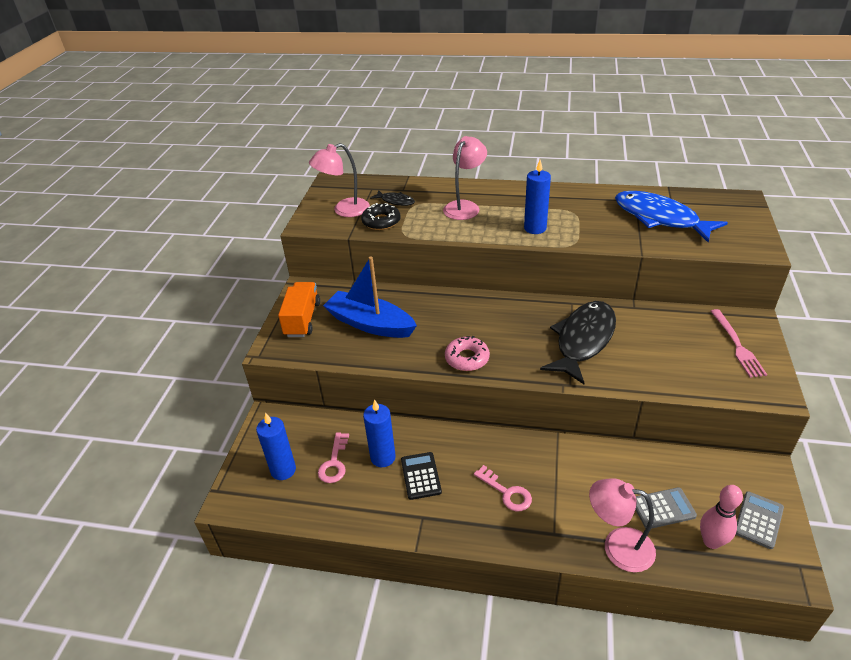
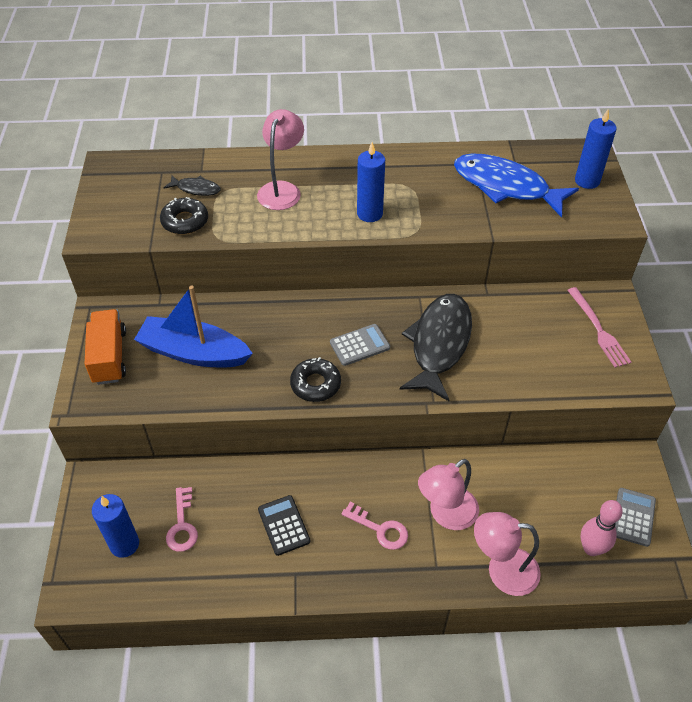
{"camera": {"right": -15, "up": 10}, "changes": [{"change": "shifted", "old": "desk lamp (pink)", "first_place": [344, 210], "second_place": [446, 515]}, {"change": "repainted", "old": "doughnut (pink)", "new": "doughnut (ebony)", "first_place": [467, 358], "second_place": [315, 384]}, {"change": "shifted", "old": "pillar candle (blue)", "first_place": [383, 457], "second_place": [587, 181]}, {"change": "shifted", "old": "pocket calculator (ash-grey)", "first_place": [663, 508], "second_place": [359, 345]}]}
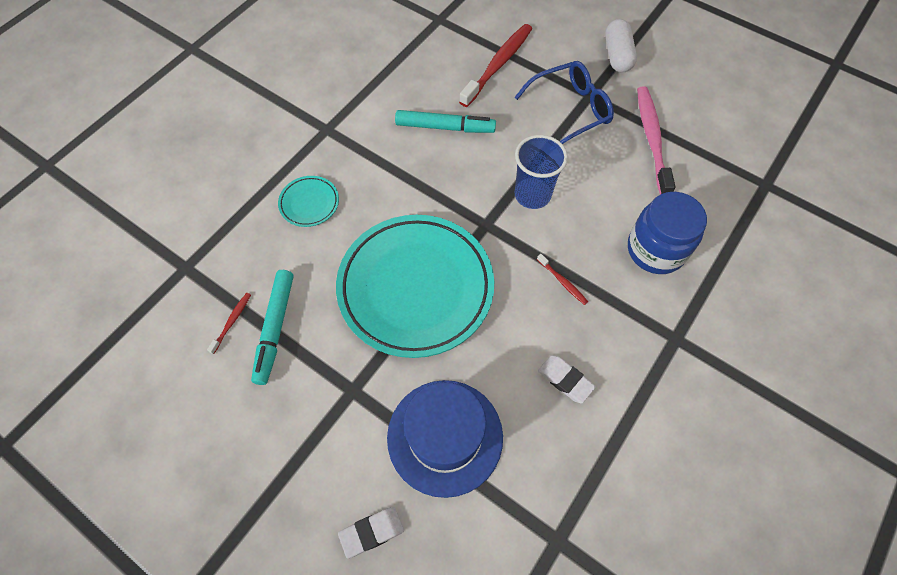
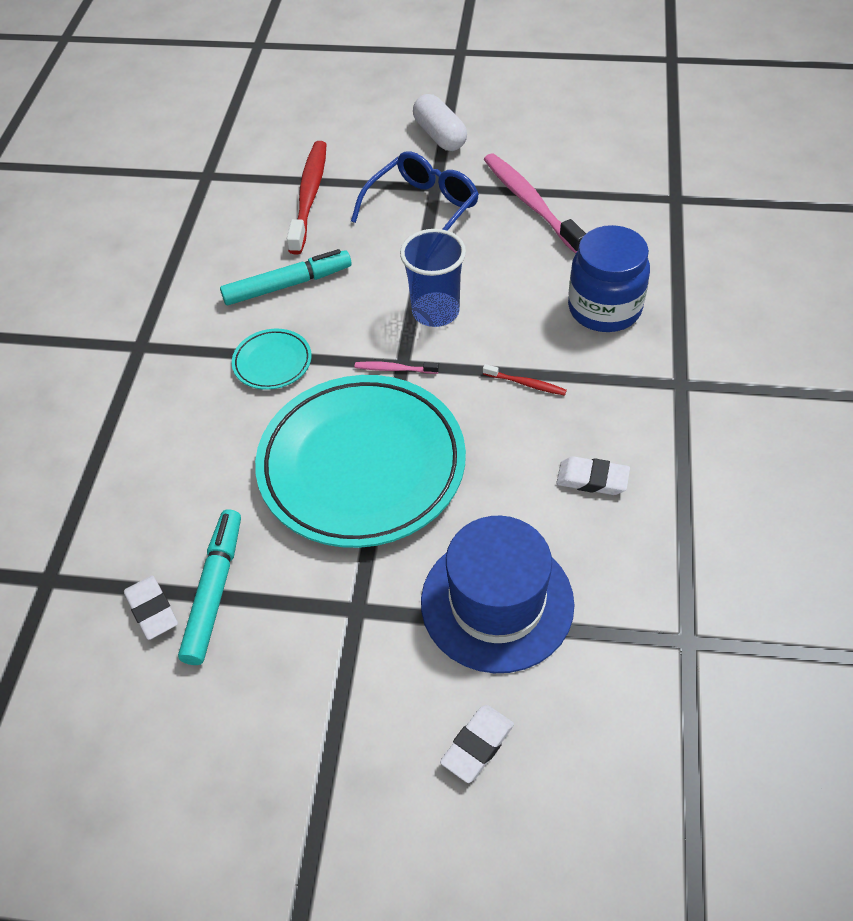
{"camera": {"right": -25, "up": -10}, "changes": [{"change": "shifted", "old": "plate (aqua)", "first_place": [309, 203], "second_place": [272, 362]}, {"change": "rotated", "old": "marker (aqua)", "first_place": [275, 329], "second_place": [214, 591], "degrees": -150}, {"change": "swapped", "old": "toothbrush (red)", "new": "eraser (pure white)", "first_place": [232, 322], "second_place": [152, 610]}, {"change": "new", "new": "toothbrush (pink)", "second_place": [394, 369]}]}
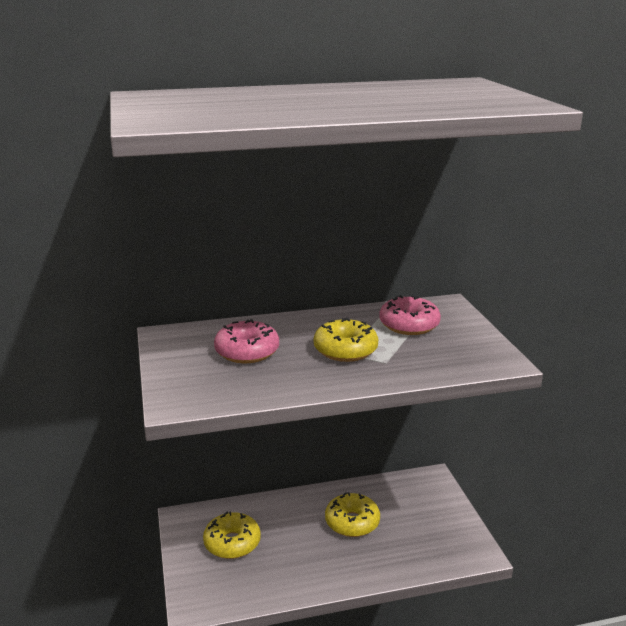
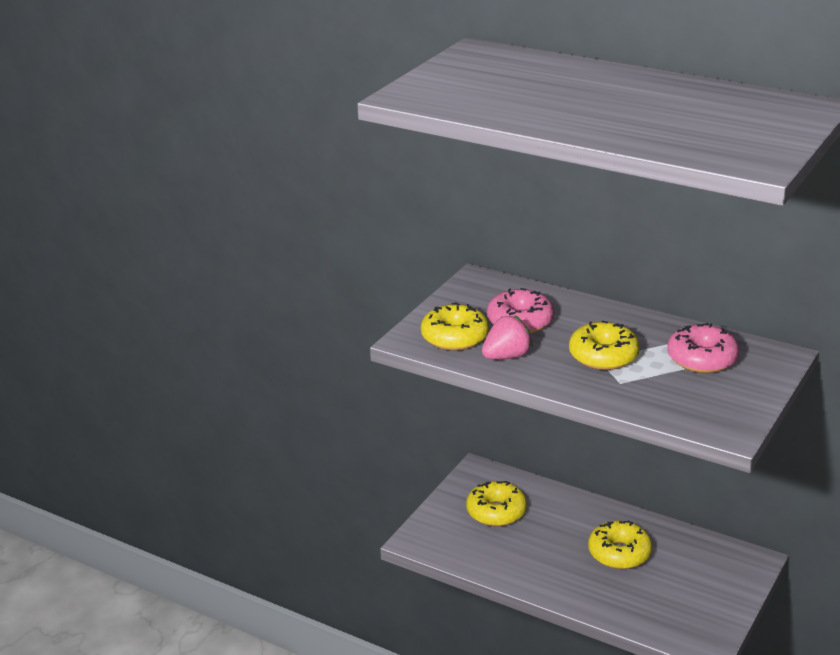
{"camera": {"right": 45, "up": 5}, "changes": [{"change": "new", "new": "doughnut (yellow)", "second_place": [454, 337]}, {"change": "new", "new": "toy strawberry (pink)", "second_place": [507, 356]}]}
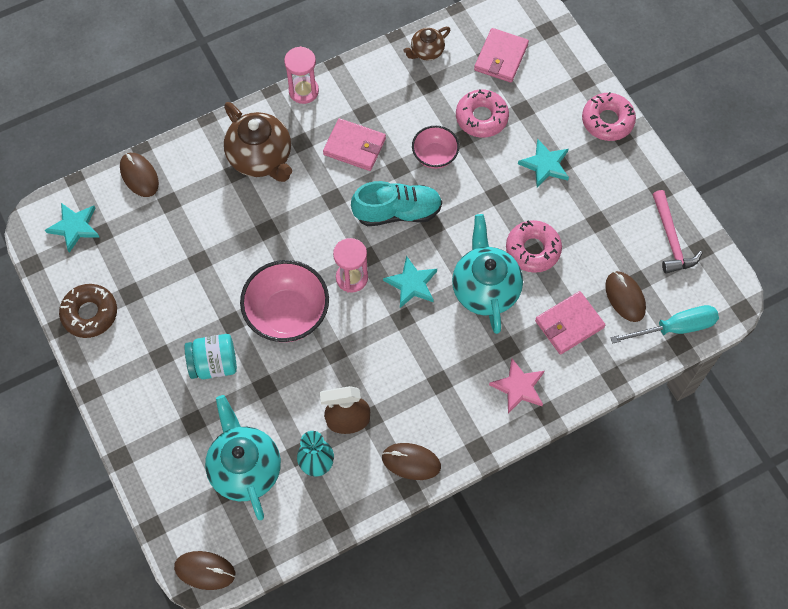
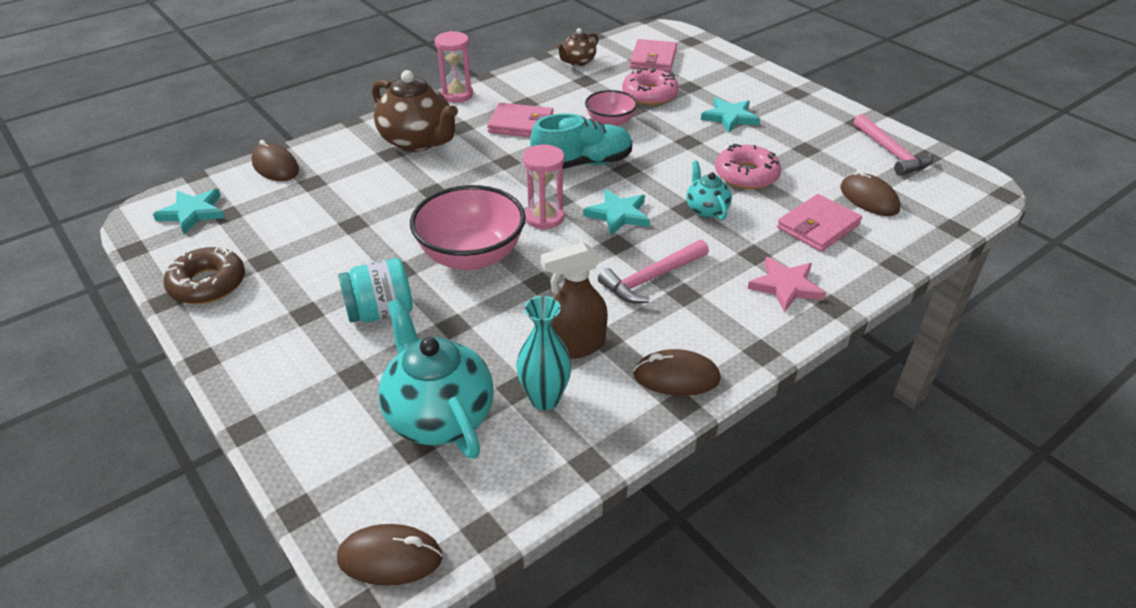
{"camera": {"right": -10, "up": -25}, "changes": [{"change": "gone", "old": "doughnut (pink)", "first_place": [607, 121]}, {"change": "scaled", "old": "china teapot (aqua)", "first_place": [485, 289], "second_place": [706, 209], "factor": 0.53}, {"change": "gone", "old": "flat screwdriver (aqua)", "first_place": [675, 328]}, {"change": "new", "new": "carpenter's hammer (pink)", "second_place": [651, 278]}]}
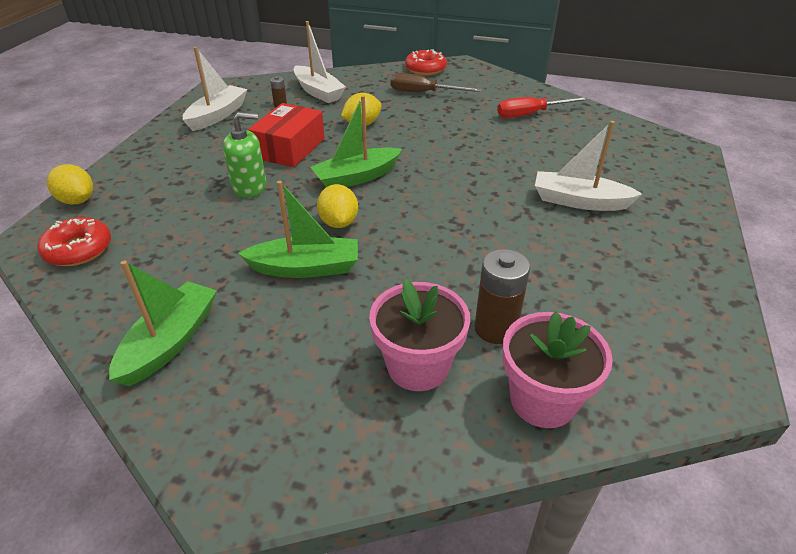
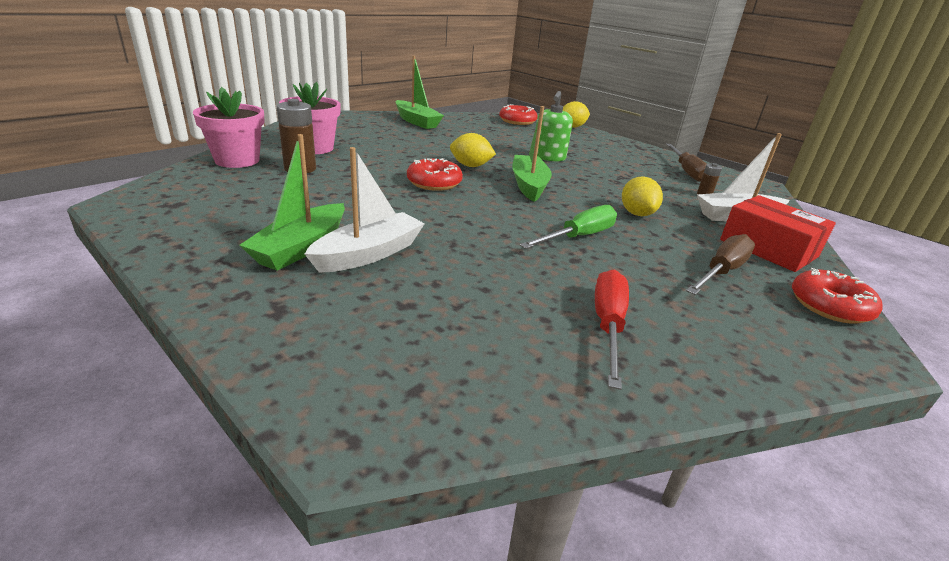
{"camera": {"right": 115, "up": -10}, "changes": [{"change": "swapped", "old": "toy boat (pure white)", "new": "flat screwdriver (brown)", "first_place": [217, 115], "second_place": [686, 171]}, {"change": "shifted", "old": "package (red)", "first_place": [289, 148], "second_place": [768, 248]}, {"change": "shifted", "old": "toy boat (emerald)", "first_place": [305, 268], "second_place": [301, 248]}, {"change": "new", "new": "doughnut (red)", "second_place": [434, 183]}, {"change": "new", "new": "flat screwdriver (emerald)", "second_place": [579, 237]}]}
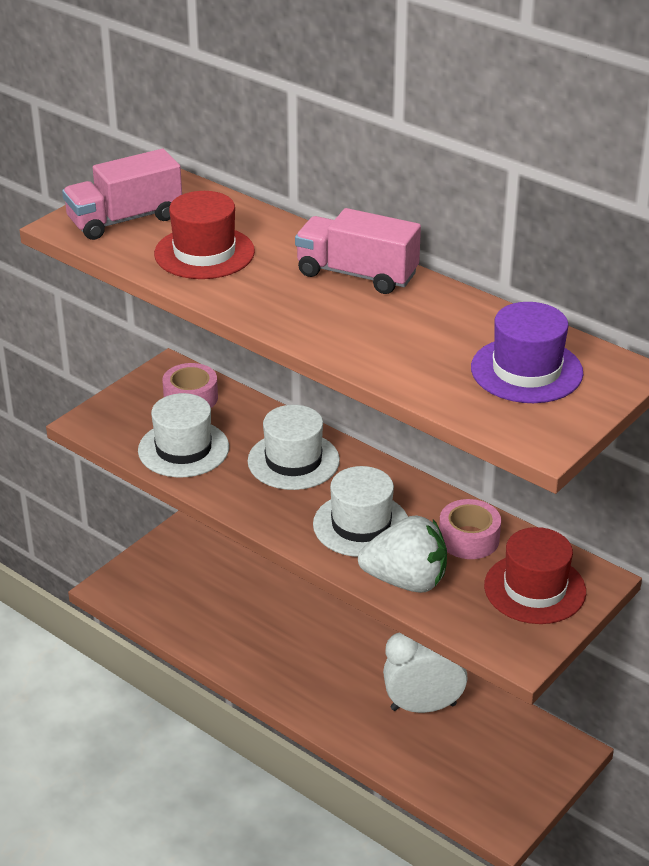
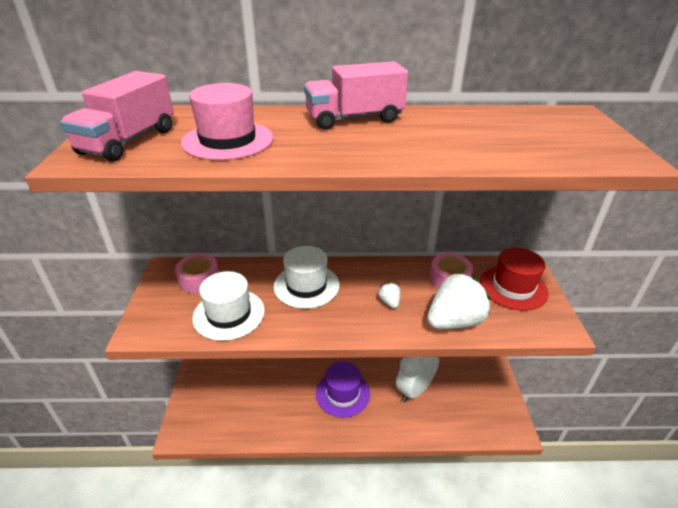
{"camera": {"right": -40, "up": 0}, "changes": [{"change": "repainted", "old": "top hat (red)", "new": "top hat (pink)", "first_place": [204, 253], "second_place": [228, 140]}, {"change": "shifted", "old": "top hat (violet)", "first_place": [526, 370], "second_place": [342, 393]}, {"change": "swapped", "old": "top hat (pure white)", "new": "toy strawberry (pure white)", "first_place": [361, 525], "second_place": [389, 302]}]}
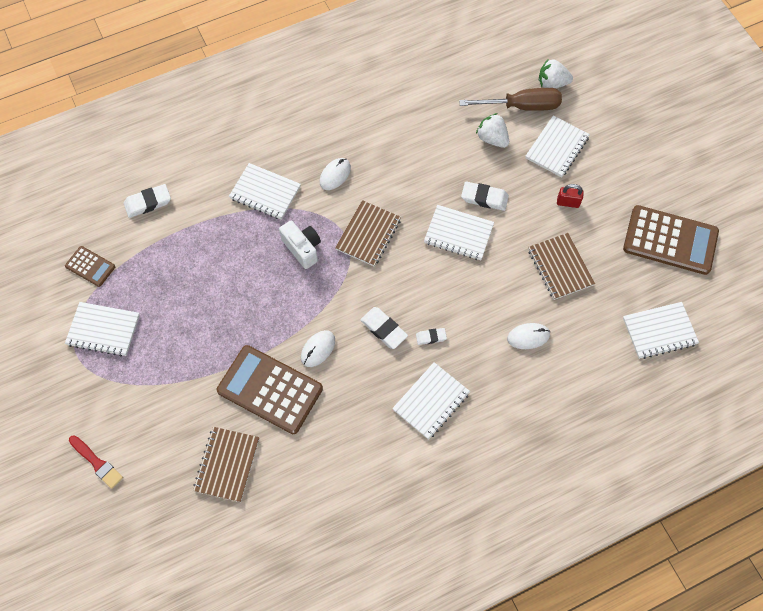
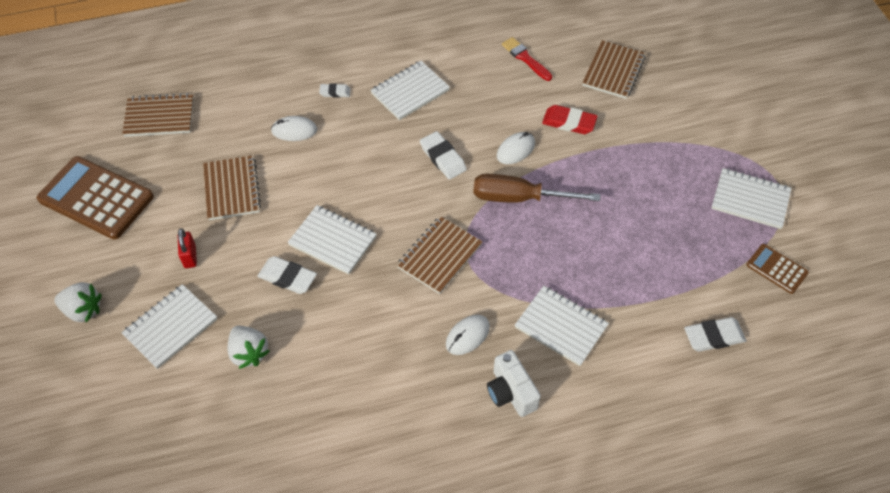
{"camera": {"right": -170, "up": -10}, "changes": [{"change": "shifted", "old": "toy strawberry (pure white)", "first_place": [552, 83], "second_place": [83, 310]}, {"change": "shifted", "old": "flat screwdriver (brown)", "first_place": [522, 106], "second_place": [519, 198]}, {"change": "rotated", "old": "padlock (red)", "first_place": [568, 202], "second_place": [190, 257], "degrees": 60}, {"change": "shifted", "old": "compact camera (pure white)", "first_place": [302, 248], "second_place": [511, 392]}, {"change": "repainted", "old": "notepad (pure white)", "new": "notepad (brown)", "first_place": [659, 331], "second_place": [159, 117]}, {"change": "shifted", "old": "eraser (pure white)", "first_place": [431, 337], "second_place": [335, 92]}, {"change": "swapped", "old": "pocket calculator (brown)", "new": "eraser (red)", "first_place": [270, 389], "second_place": [569, 122]}, {"change": "shifted", "old": "paint brush (red)", "first_place": [97, 463], "second_place": [525, 58]}]}
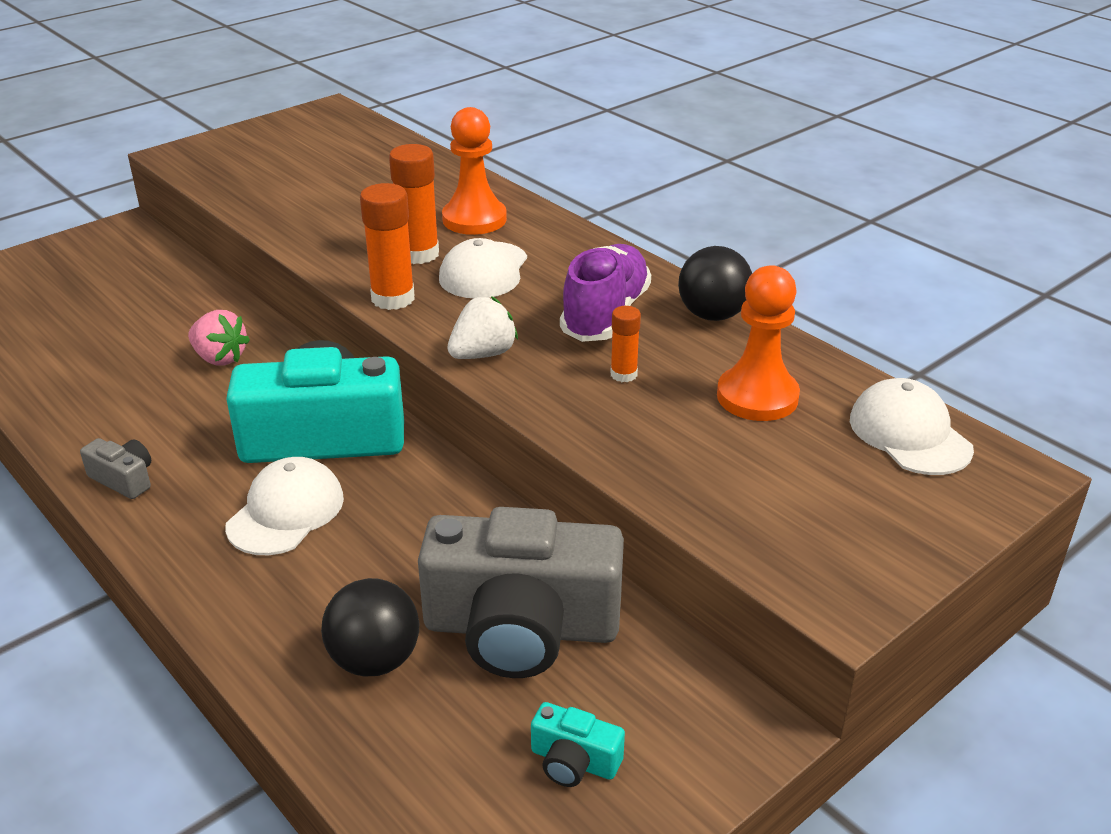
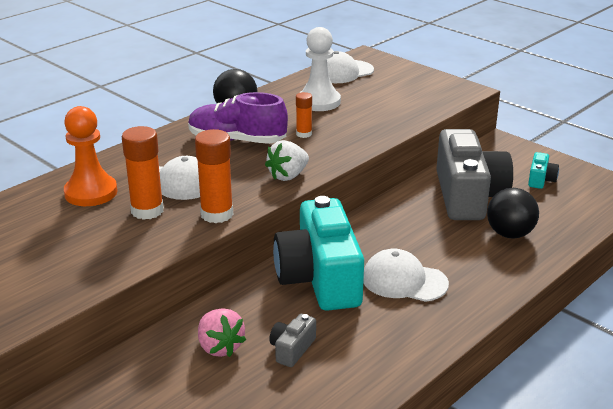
{"camera": {"right": -95, "up": -5}, "changes": [{"change": "repainted", "old": "game pawn (orange-coloured)", "new": "game pawn (pure white)", "first_place": [757, 397], "second_place": [319, 102]}, {"change": "rotated", "old": "toy strawberry (pure white)", "first_place": [483, 354], "second_place": [288, 176], "degrees": -90}, {"change": "rotated", "old": "toy strawberry (pink)", "first_place": [220, 358], "second_place": [220, 347], "degrees": 120}, {"change": "shifted", "old": "compact camera (ash-grey)", "first_place": [124, 479], "second_place": [292, 349]}]}
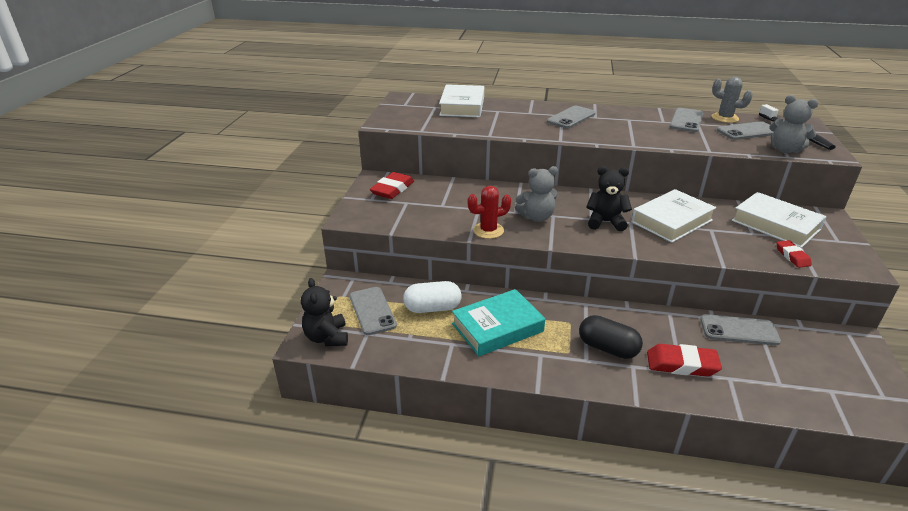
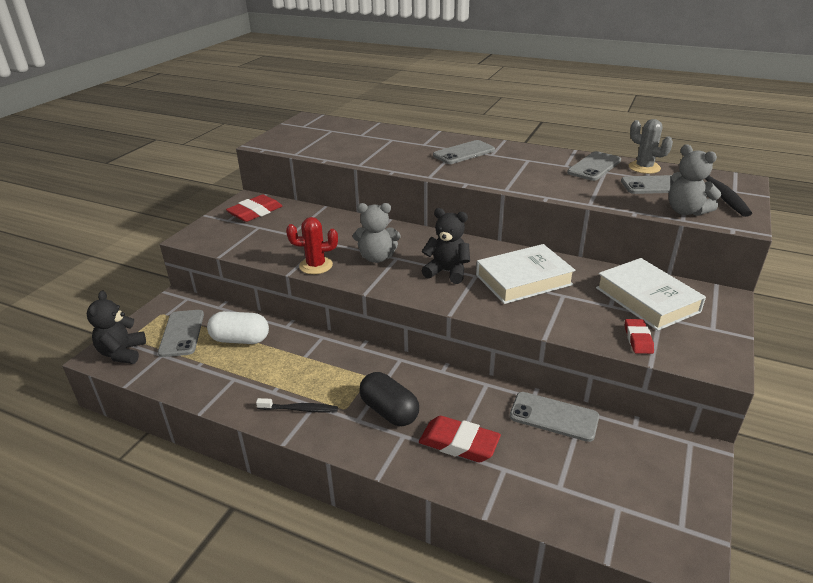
{"camera": {"right": 15, "up": 0}, "changes": [{"change": "gone", "old": "hardcover (pure white)", "first_place": [462, 106]}, {"change": "gone", "old": "hardcover (aqua)", "first_place": [497, 327]}, {"change": "new", "new": "toothbrush (ebony)", "second_place": [299, 409]}]}
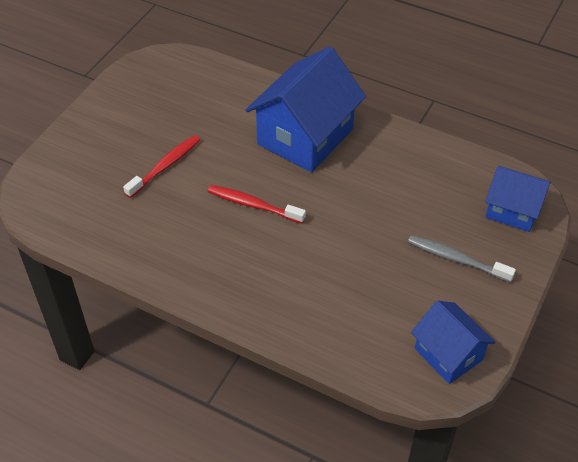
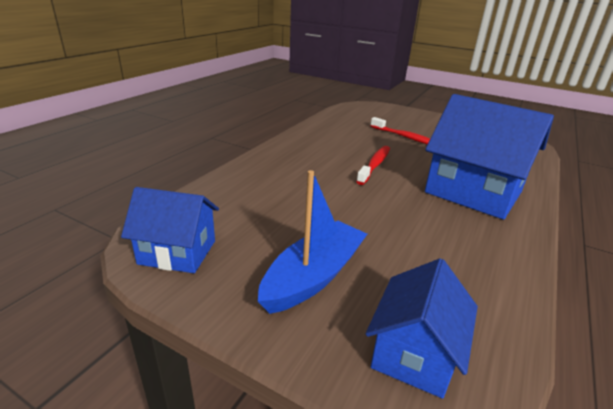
{"camera": {"right": 90, "up": -20}, "changes": [{"change": "swapped", "old": "toothbrush (ash-grey)", "new": "toy boat (blue)", "first_place": [456, 259], "second_place": [314, 276]}, {"change": "rotated", "old": "house (blue)", "first_place": [448, 354], "second_place": [177, 252], "degrees": 45}]}
